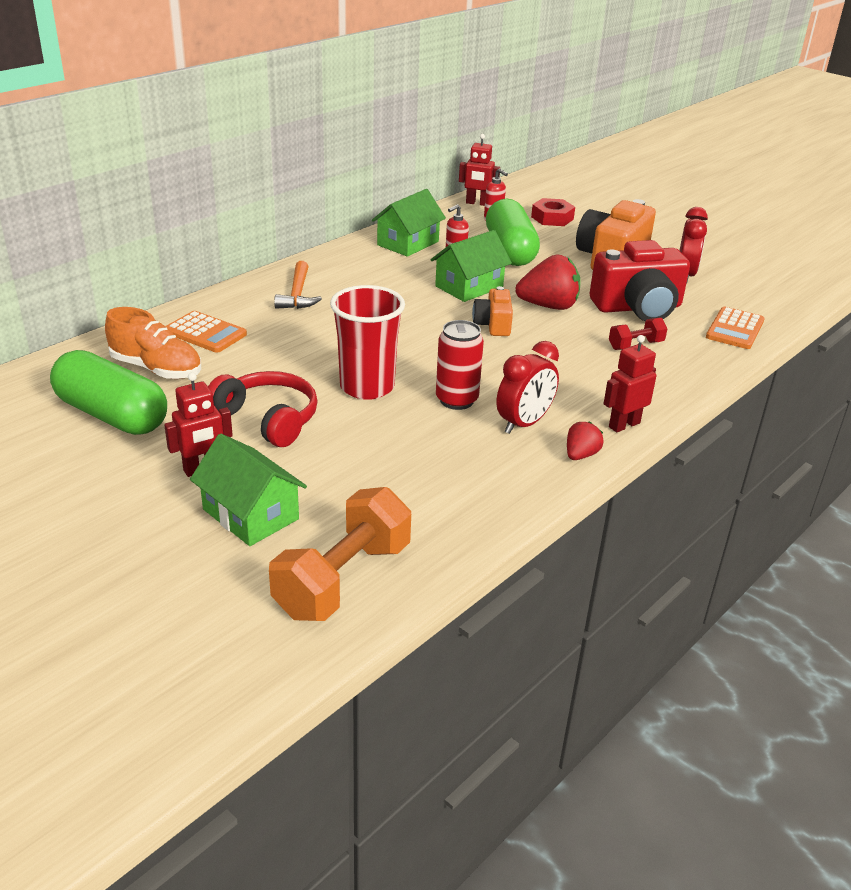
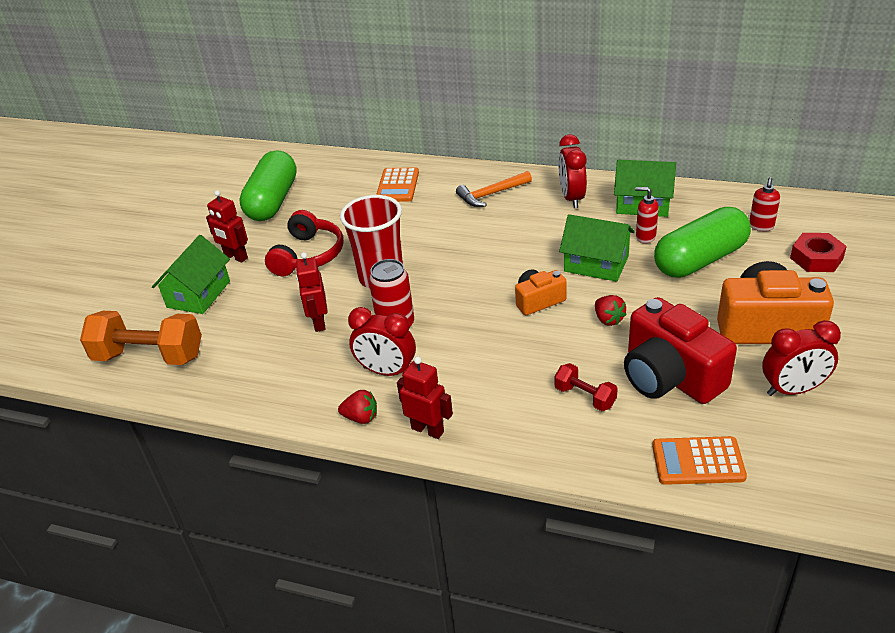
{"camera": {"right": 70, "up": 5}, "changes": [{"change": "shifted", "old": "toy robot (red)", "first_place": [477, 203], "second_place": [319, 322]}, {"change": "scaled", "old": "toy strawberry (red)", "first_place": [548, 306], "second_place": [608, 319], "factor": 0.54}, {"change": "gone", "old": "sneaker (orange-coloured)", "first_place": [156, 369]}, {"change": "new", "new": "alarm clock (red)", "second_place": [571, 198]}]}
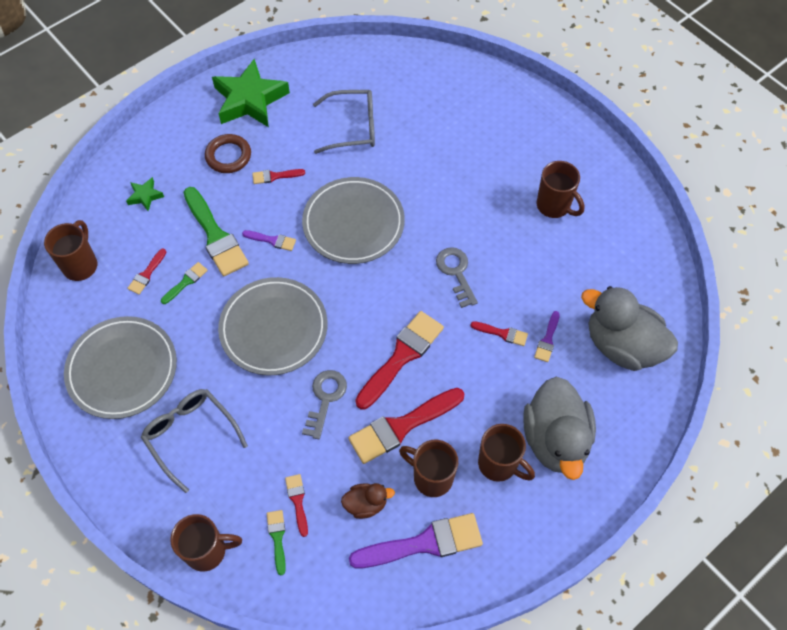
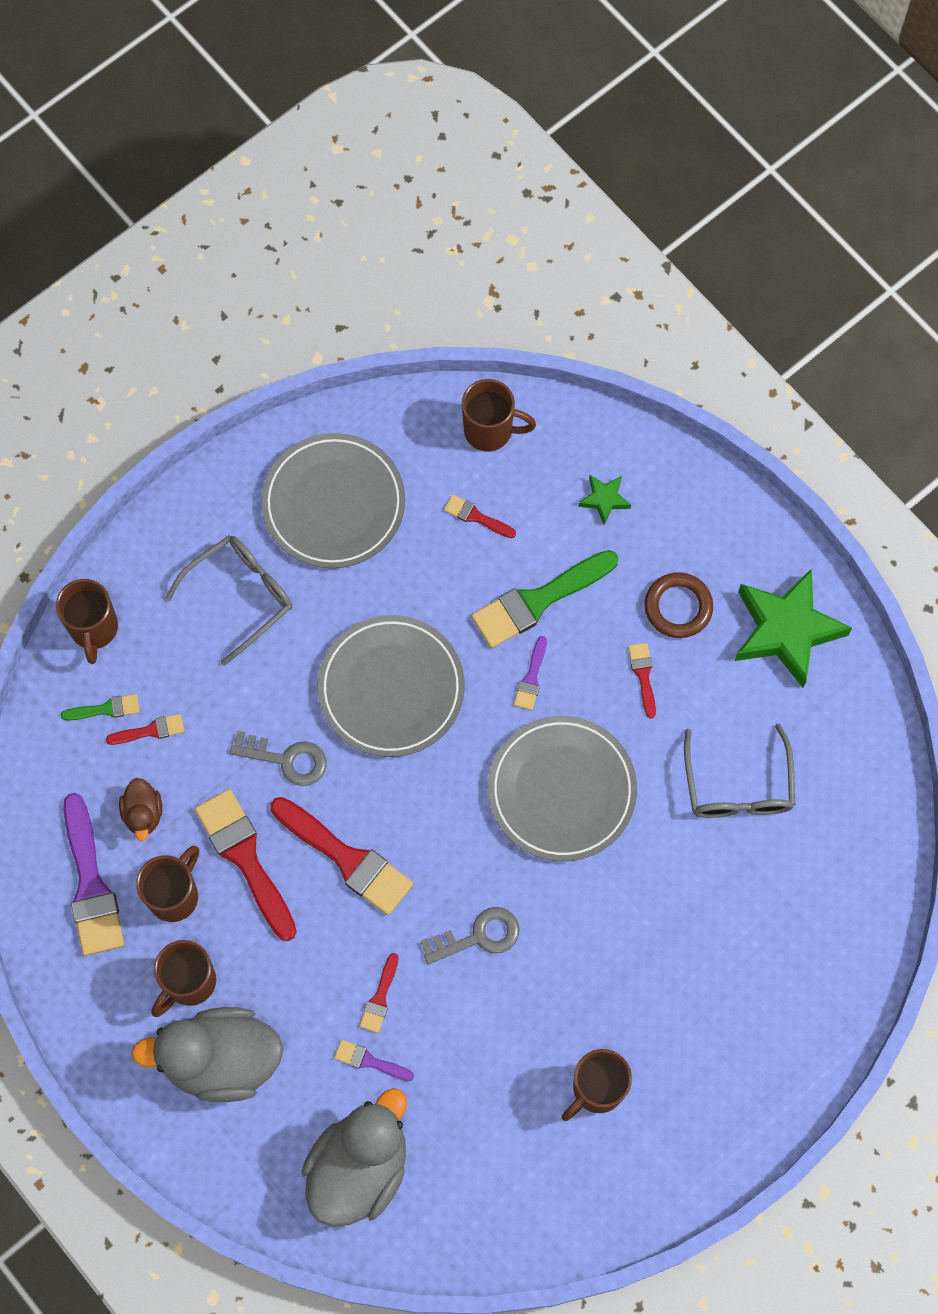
{"camera": {"right": 90, "up": 10}, "changes": [{"change": "gone", "old": "paint brush (emerald)", "first_place": [186, 282]}]}
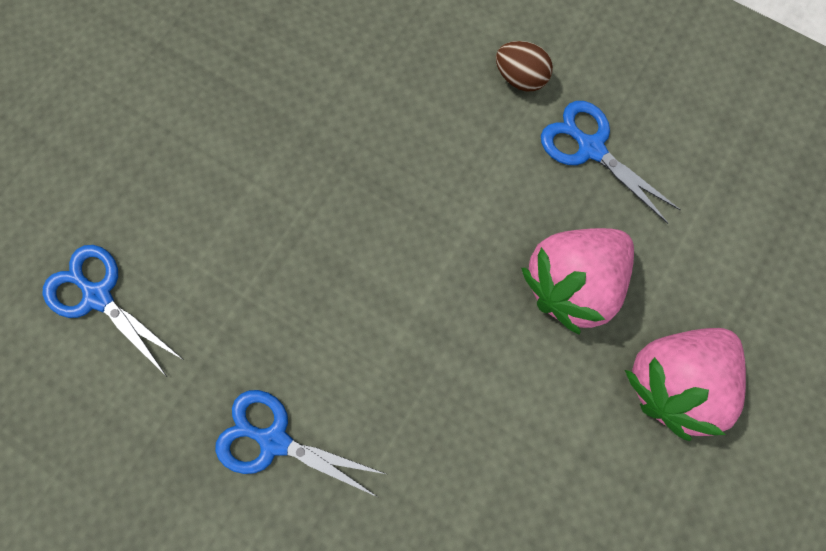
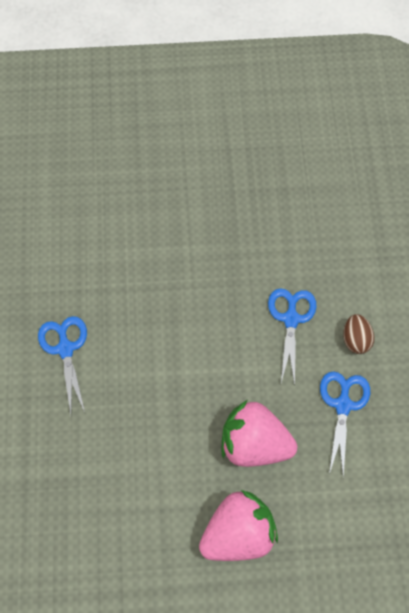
{"camera": {"right": 55, "up": -10}, "changes": [{"change": "shifted", "old": "shears (blue)", "first_place": [98, 296], "second_place": [291, 319]}, {"change": "rotated", "old": "toy strawberry (pink)", "first_place": [671, 379], "second_place": [238, 533], "degrees": 135}]}
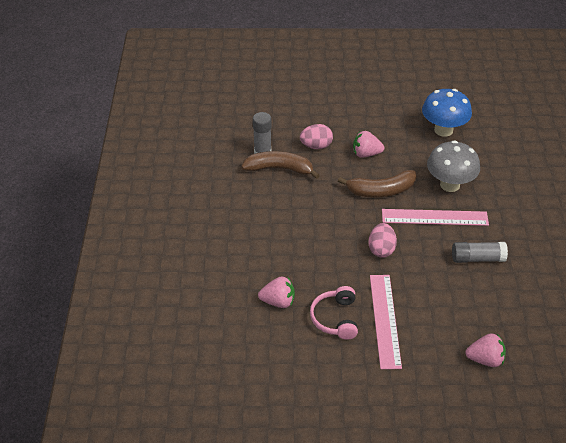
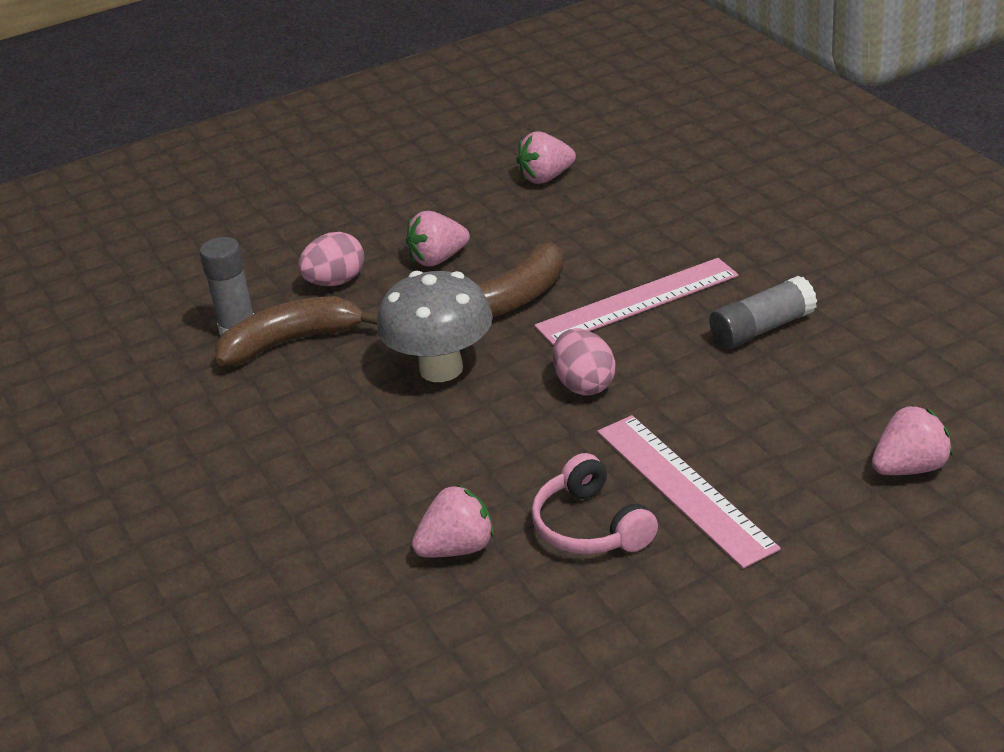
{"camera": {"right": -25, "up": -10}, "changes": [{"change": "swapped", "old": "toadstool (blue)", "new": "toy strawberry (pink)", "first_place": [443, 130], "second_place": [546, 178]}, {"change": "shifted", "old": "toadstool (ash-grey)", "first_place": [450, 185], "second_place": [441, 369]}]}
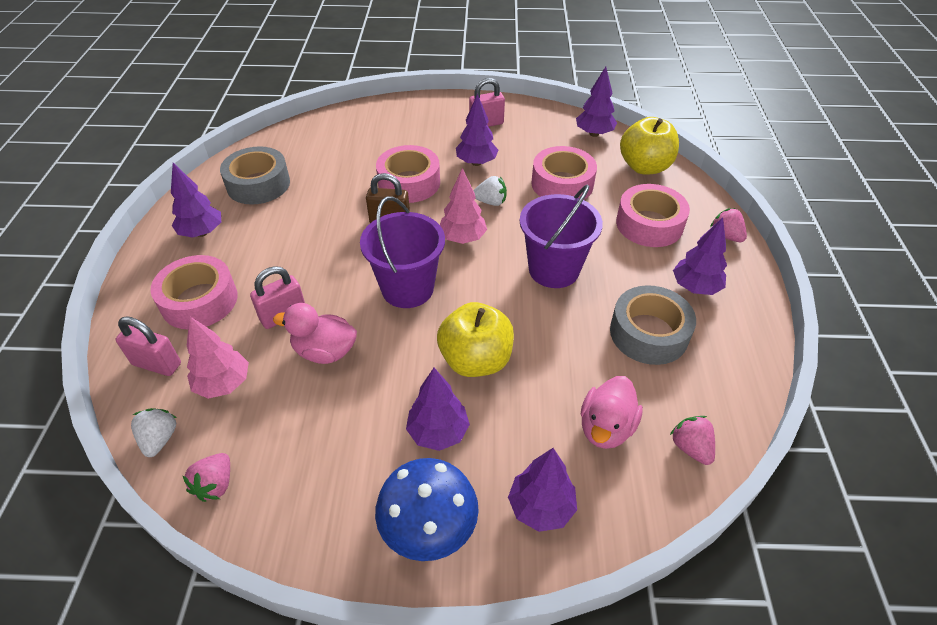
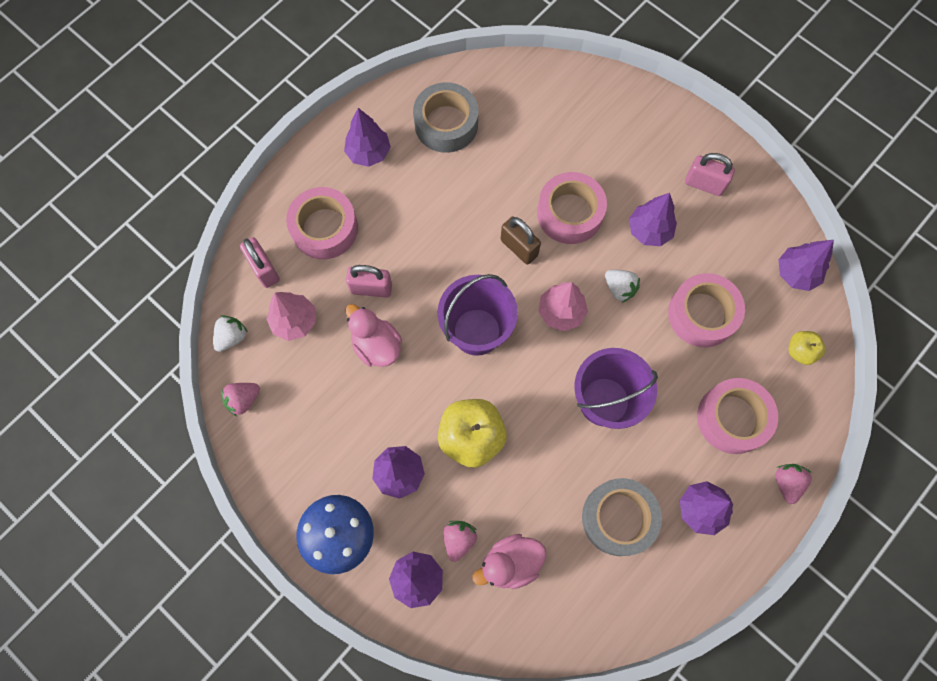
{"camera": {"right": 40, "up": 25}, "changes": [{"change": "scaled", "old": "toy apple (yellow)", "first_place": [644, 167], "second_place": [800, 351], "factor": 0.53}, {"change": "shifted", "old": "toy strawberry (pink)", "first_place": [690, 447], "second_place": [459, 539]}]}
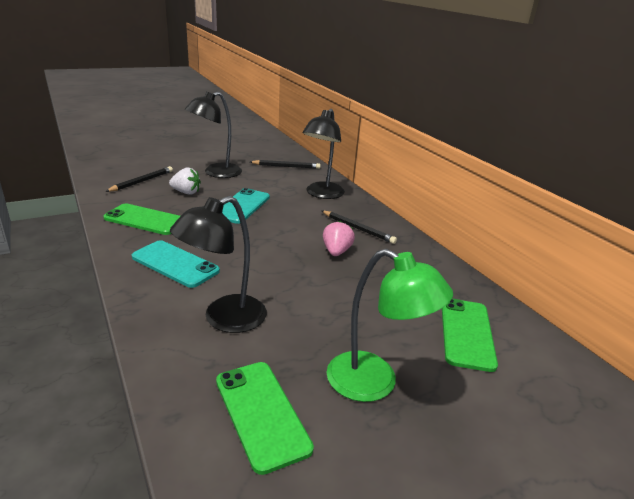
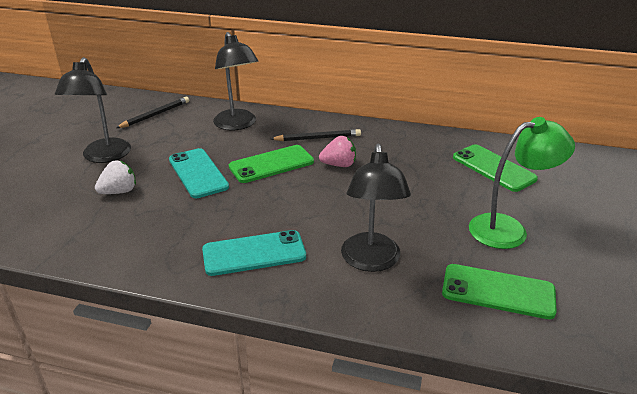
{"camera": {"right": -45, "up": 5}, "changes": [{"change": "gone", "old": "lead pencil (ebony)", "first_place": [142, 181]}, {"change": "shifted", "old": "mobile phone (emerald)", "first_place": [145, 220], "second_place": [271, 164]}, {"change": "rotated", "old": "toy strawberry (pink)", "first_place": [336, 252], "second_place": [339, 165], "degrees": 120}]}
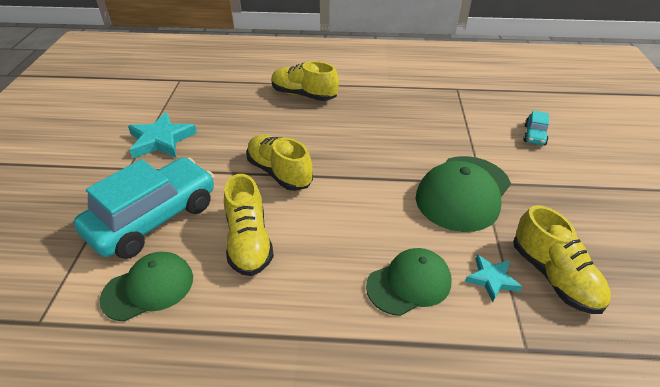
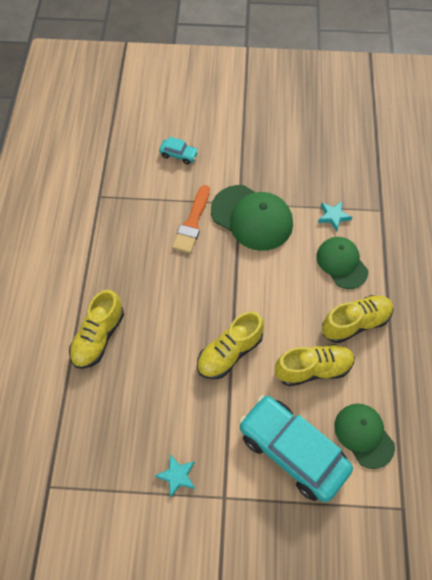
{"camera": {"right": -90, "up": 20}, "changes": [{"change": "scaled", "old": "star (aqua)", "first_place": [161, 140], "second_place": [177, 476], "factor": 0.58}, {"change": "shifted", "old": "sneaker (yellow)", "first_place": [554, 276], "second_place": [355, 323]}, {"change": "new", "new": "paint brush (orange-coloured)", "second_place": [192, 223]}]}
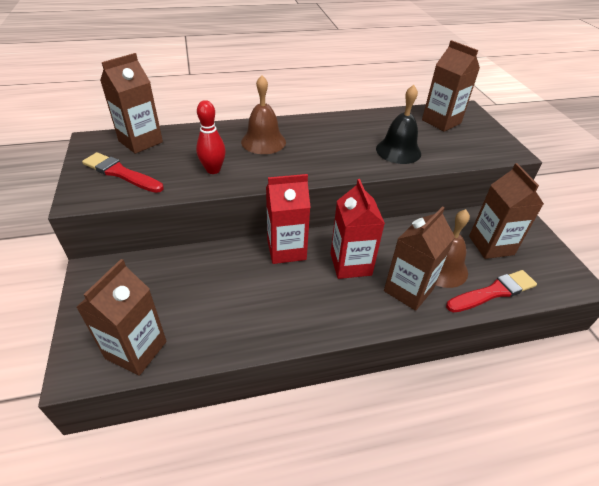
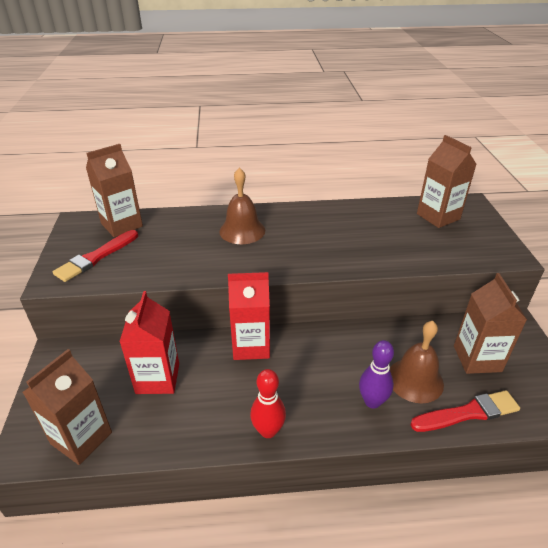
{"camera": {"right": 10, "up": -5}, "changes": [{"change": "gone", "old": "hand bell (ebony)", "first_place": [398, 151]}, {"change": "shifted", "old": "skittle (red)", "first_place": [213, 170], "second_place": [268, 430]}, {"change": "rotated", "old": "paint brush (red)", "first_place": [121, 173], "second_place": [96, 257], "degrees": -90}, {"change": "shifted", "old": "juice carton (red)", "first_place": [350, 264], "second_place": [158, 378]}, {"change": "swapped", "old": "juice carton (brown)", "new": "skittle (violet)", "first_place": [408, 290], "second_place": [372, 401]}]}
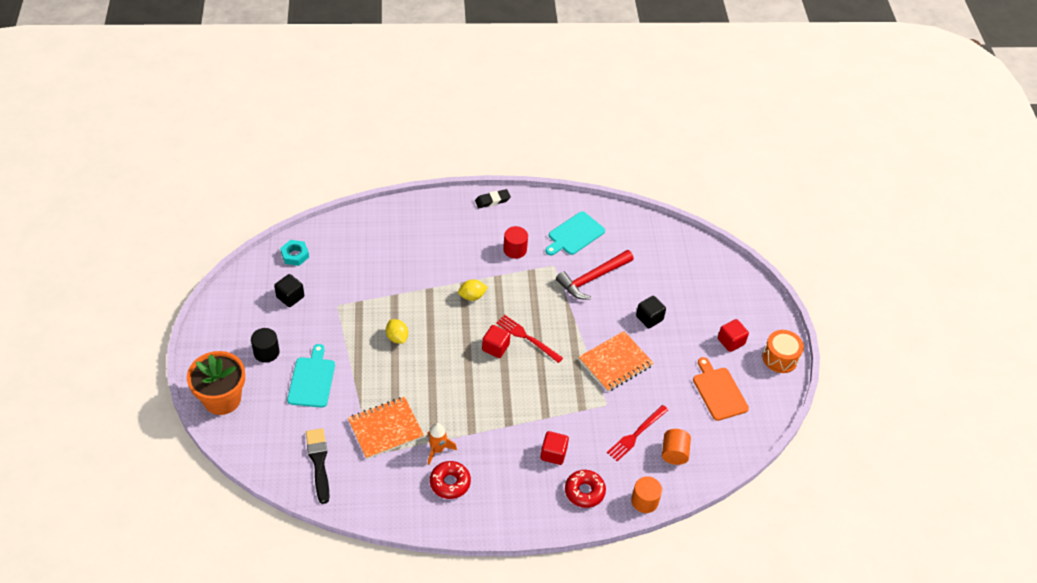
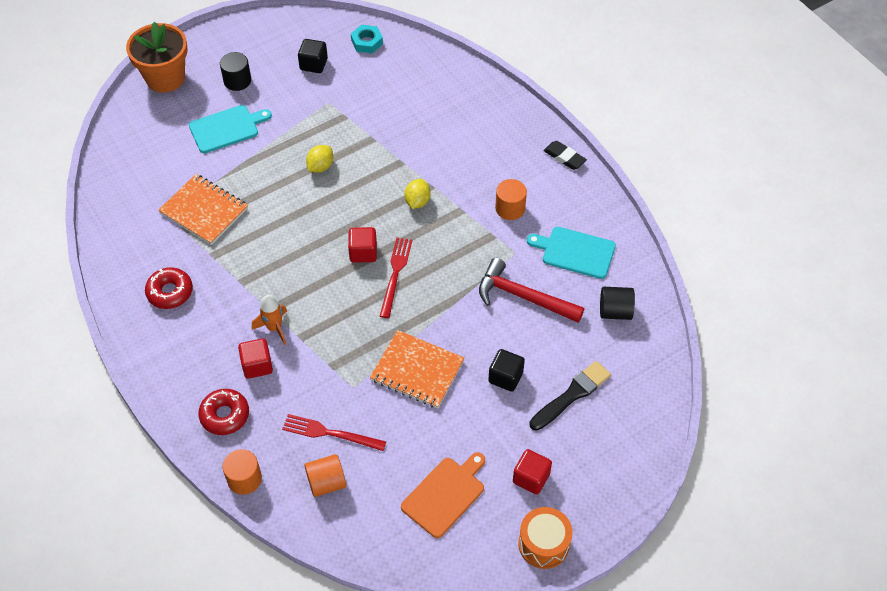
{"camera": {"right": 65, "up": 5}, "changes": [{"change": "repainted", "old": "cylinder shape (red)", "new": "cylinder shape (orange-coloured)", "first_place": [515, 249], "second_place": [510, 208]}, {"change": "rotated", "old": "toy lemon (yellow)", "first_place": [472, 296], "second_place": [417, 201], "degrees": 60}, {"change": "shifted", "old": "spaceship (orange-coloured)", "first_place": [437, 450], "second_place": [274, 328]}, {"change": "shifted", "old": "paint brush (ebony)", "first_place": [319, 462], "second_place": [572, 395]}, {"change": "new", "new": "cylinder shape (ebony)", "second_place": [615, 311]}]}
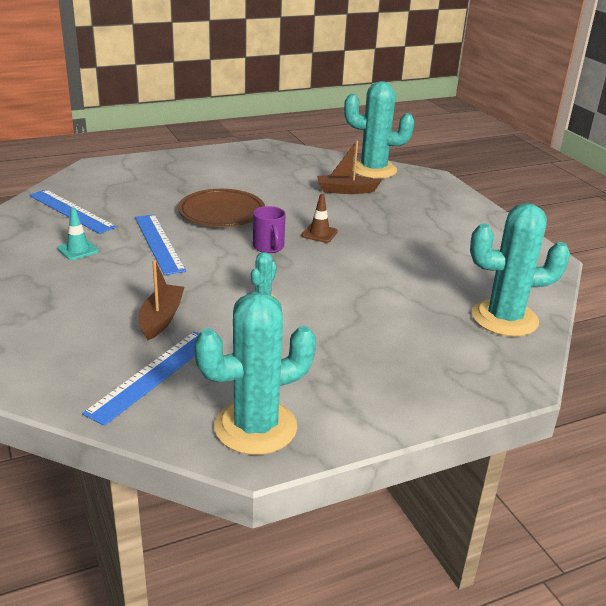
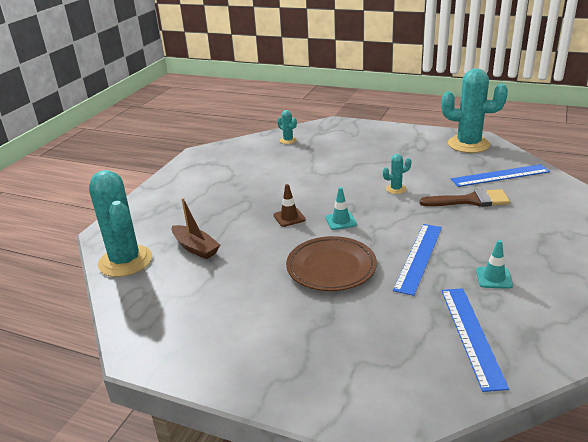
{"camera": {"right": -130, "up": 0}, "changes": [{"change": "scaled", "old": "saguaro cactus (aqua)", "first_place": [504, 318], "second_place": [288, 140], "factor": 0.44}, {"change": "swapped", "old": "mug (violet)", "new": "safety cone (aqua)", "first_place": [269, 247], "second_place": [341, 221]}, {"change": "swapped", "old": "toy boat (brown)", "new": "paint brush (brown)", "first_place": [161, 318], "second_place": [470, 200]}]}
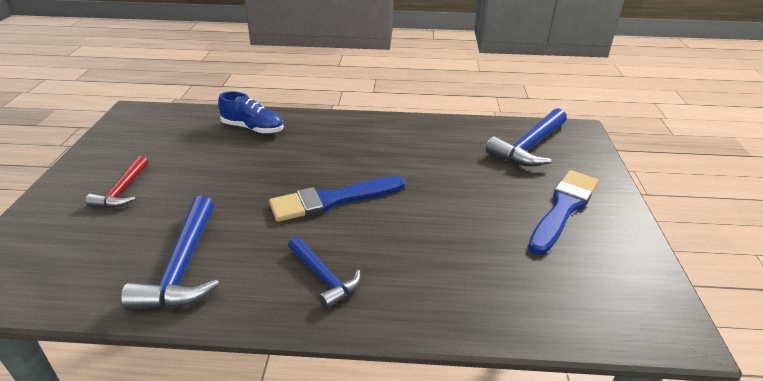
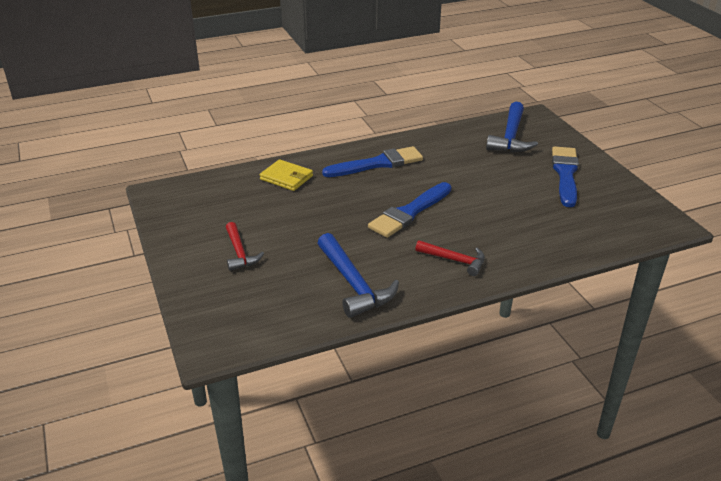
{"camera": {"right": -25, "up": 0}, "changes": [{"change": "swapped", "old": "sneaker (blue)", "new": "card wallet (yellow)", "first_place": [253, 128], "second_place": [286, 177]}, {"change": "repainted", "old": "carpenter's hammer (blue)", "new": "carpenter's hammer (red)", "first_place": [324, 277], "second_place": [454, 260]}, {"change": "new", "new": "paint brush (blue)", "second_place": [377, 164]}]}
